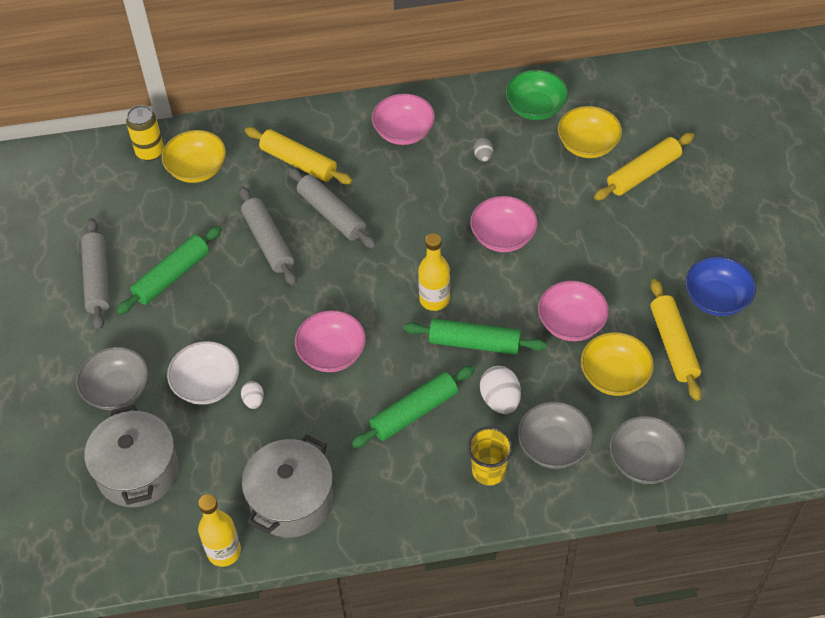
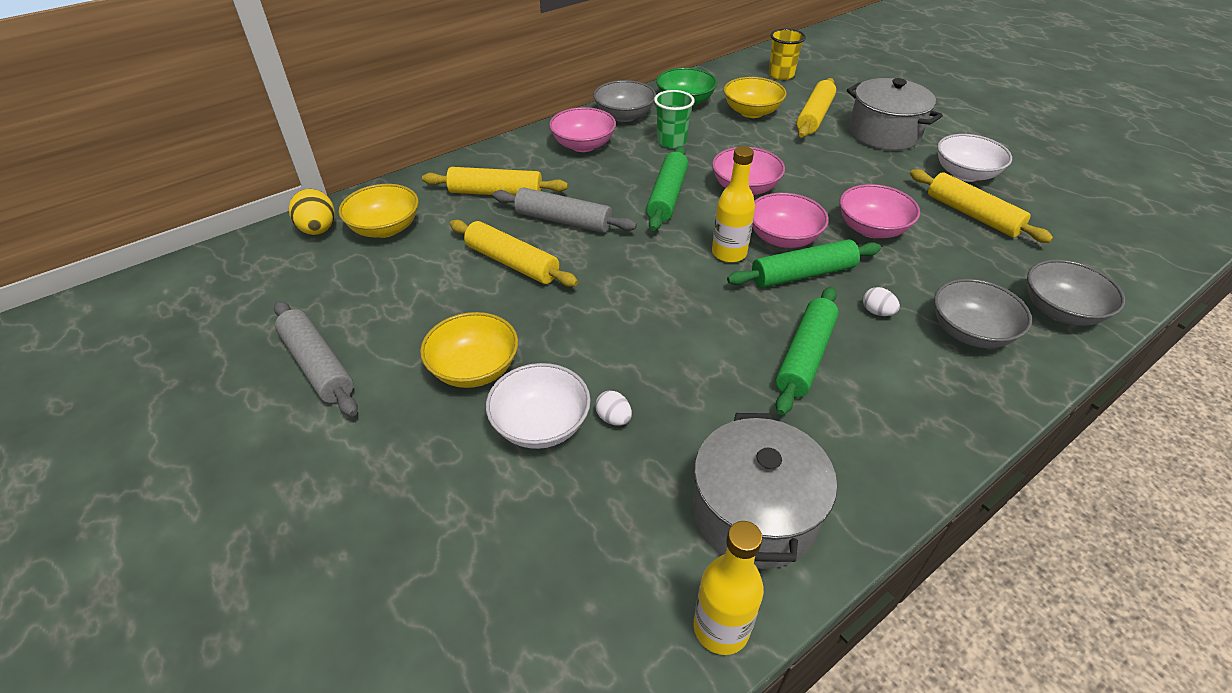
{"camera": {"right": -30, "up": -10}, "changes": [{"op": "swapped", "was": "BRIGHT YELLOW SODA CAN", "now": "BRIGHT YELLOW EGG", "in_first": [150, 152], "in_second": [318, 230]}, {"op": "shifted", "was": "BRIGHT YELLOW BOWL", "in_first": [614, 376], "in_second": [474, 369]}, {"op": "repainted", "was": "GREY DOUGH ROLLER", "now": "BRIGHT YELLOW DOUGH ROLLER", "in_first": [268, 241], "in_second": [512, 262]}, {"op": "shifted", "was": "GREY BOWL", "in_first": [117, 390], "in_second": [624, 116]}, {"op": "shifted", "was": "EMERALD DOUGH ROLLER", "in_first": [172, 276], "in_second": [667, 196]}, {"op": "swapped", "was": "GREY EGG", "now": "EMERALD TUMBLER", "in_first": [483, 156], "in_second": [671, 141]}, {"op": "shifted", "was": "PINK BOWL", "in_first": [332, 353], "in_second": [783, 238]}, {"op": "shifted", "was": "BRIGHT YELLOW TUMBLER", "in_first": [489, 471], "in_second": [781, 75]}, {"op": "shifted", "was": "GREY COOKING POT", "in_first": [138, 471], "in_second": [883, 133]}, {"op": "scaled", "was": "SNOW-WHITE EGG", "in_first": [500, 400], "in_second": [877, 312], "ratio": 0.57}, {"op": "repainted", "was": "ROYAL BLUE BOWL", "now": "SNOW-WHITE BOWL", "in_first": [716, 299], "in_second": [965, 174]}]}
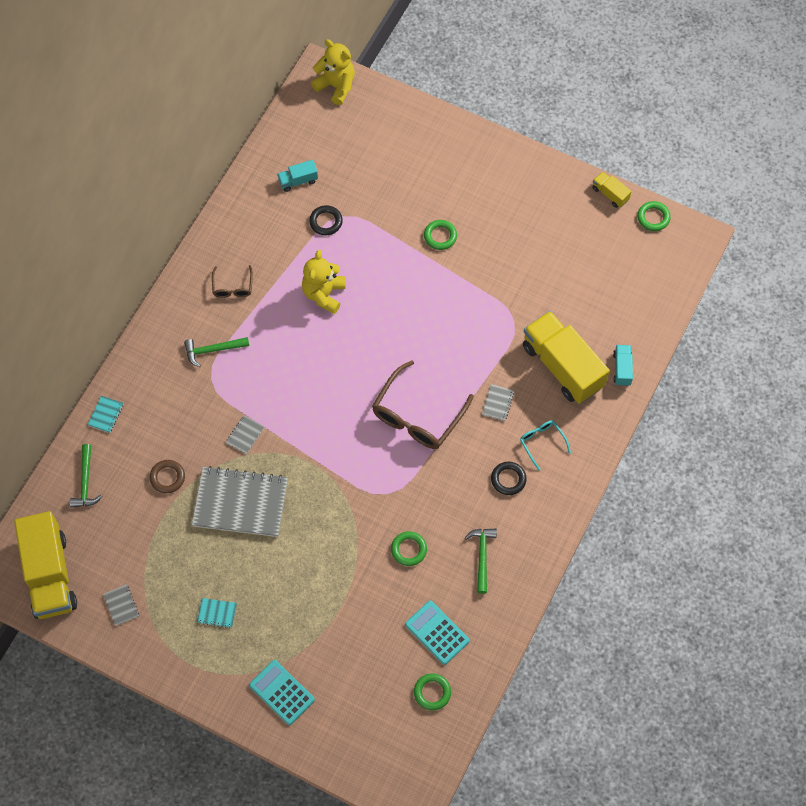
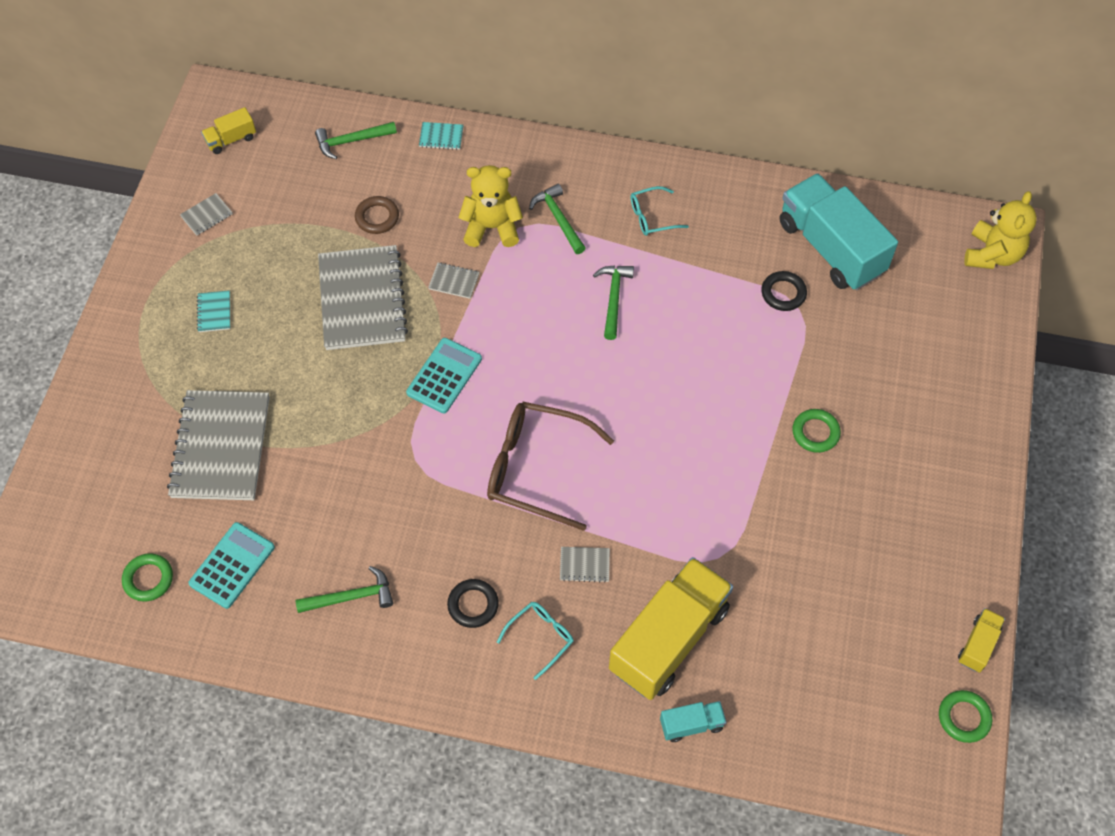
{"camera": {"right": 75, "up": -5}, "changes": [{"op": "new", "now": "GREY EXERCISE BOOK", "in_second": [221, 447]}, {"op": "scaled", "was": "BRIGHT YELLOW LORRY", "in_first": [50, 574], "in_second": [231, 139], "ratio": 0.44}, {"op": "shifted", "was": "TEAL POCKET CALCULATOR", "in_first": [282, 692], "in_second": [444, 376]}, {"op": "shifted", "was": "BRIGHT YELLOW STUFFED BEAR", "in_first": [324, 294], "in_second": [492, 227]}, {"op": "new", "now": "EMERALD CLAW HAMMER", "in_second": [613, 298]}, {"op": "repainted", "was": "DARK BROWN SPECTACLES", "now": "TEAL SPECTACLES", "in_first": [233, 286], "in_second": [652, 217]}, {"op": "scaled", "was": "TEAL LORRY", "in_first": [298, 181], "in_second": [830, 248], "ratio": 2.28}, {"op": "gone", "was": "EMERALD TORUS", "in_first": [409, 549]}]}
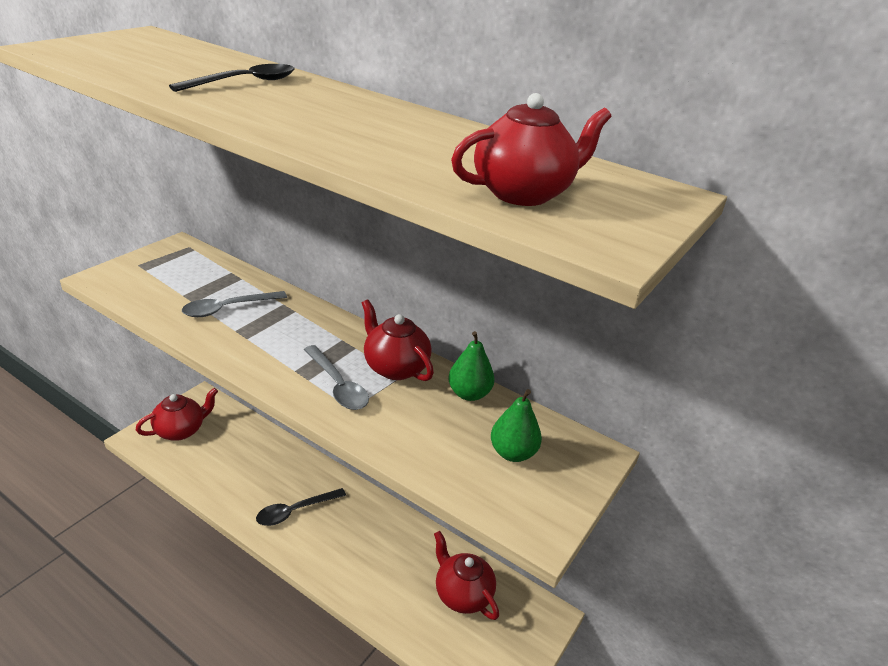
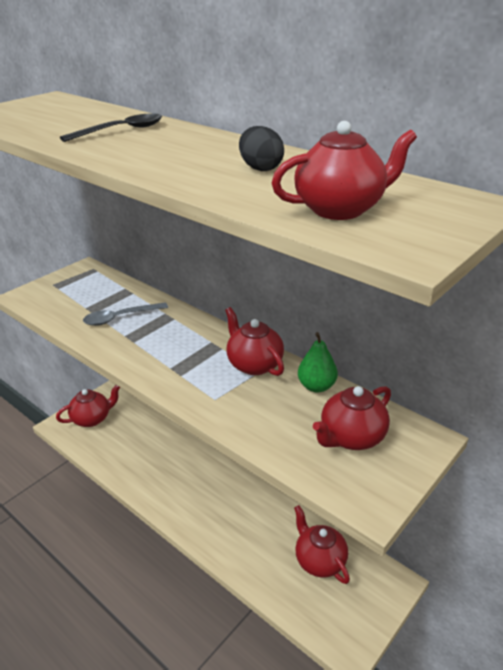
{"camera": {"right": 10, "up": 0}, "changes": [{"op": "new", "now": "JET-BLACK EGG", "in_second": [260, 168]}, {"op": "swapped", "was": "EMERALD PEAR", "now": "SCARLET TEA POT", "in_first": [512, 453], "in_second": [351, 437]}, {"op": "gone", "was": "JET-BLACK SPOON", "in_first": [295, 511]}, {"op": "gone", "was": "GREY SPOON", "in_first": [338, 386]}]}
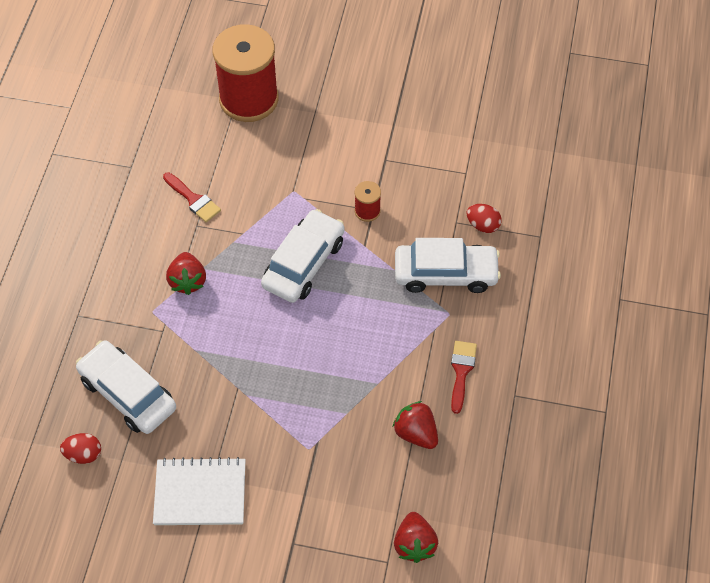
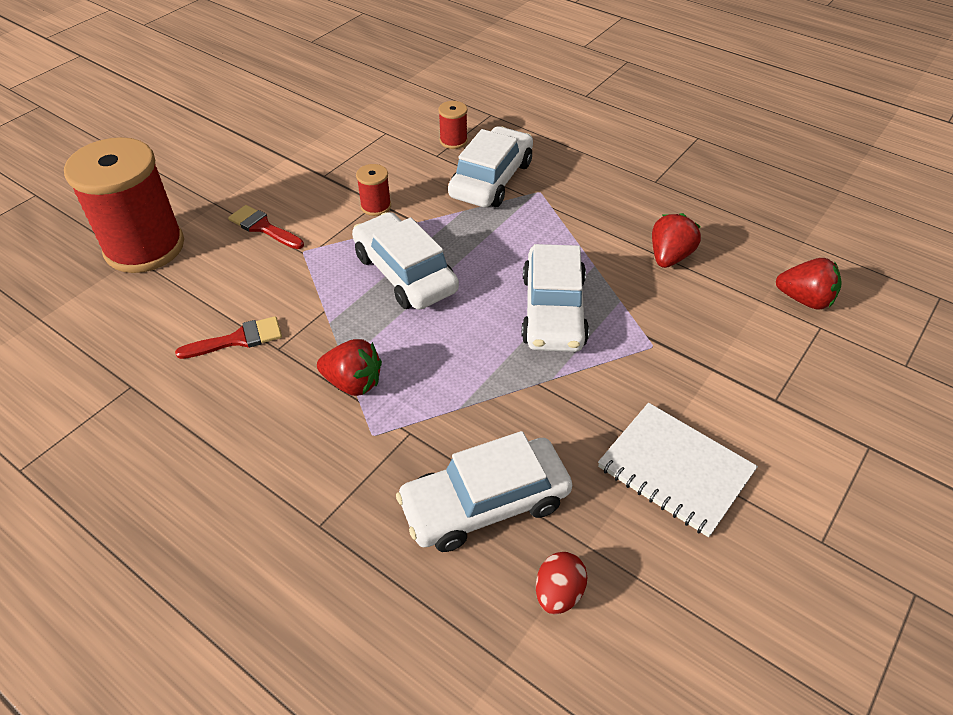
{"camera": {"right": -65, "up": -10}, "changes": [{"op": "shifted", "was": "SCARLET PAINTBRUSH", "in_first": [461, 371], "in_second": [263, 227]}, {"op": "swapped", "was": "SCARLET EGG", "now": "SCARLET BOBBIN", "in_first": [483, 225], "in_second": [453, 141]}, {"op": "new", "now": "SNOW-WHITE TOY CAR", "in_second": [553, 311]}, {"op": "rotated", "was": "SNOW-WHITE EXERCISE BOOK", "in_first": [200, 493], "in_second": [675, 469], "clockwise": -75}, {"op": "rotated", "was": "SCARLET TOY STRAWBERRY", "in_first": [416, 433], "in_second": [669, 257], "clockwise": 135}]}
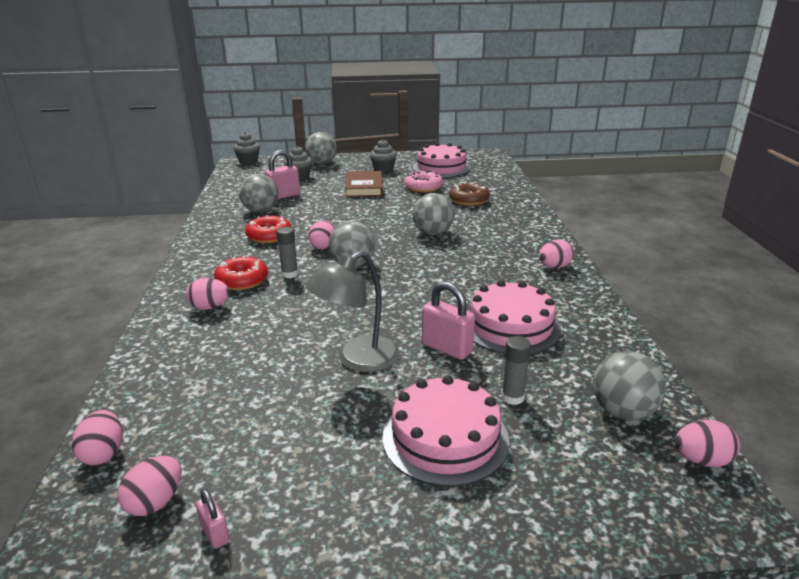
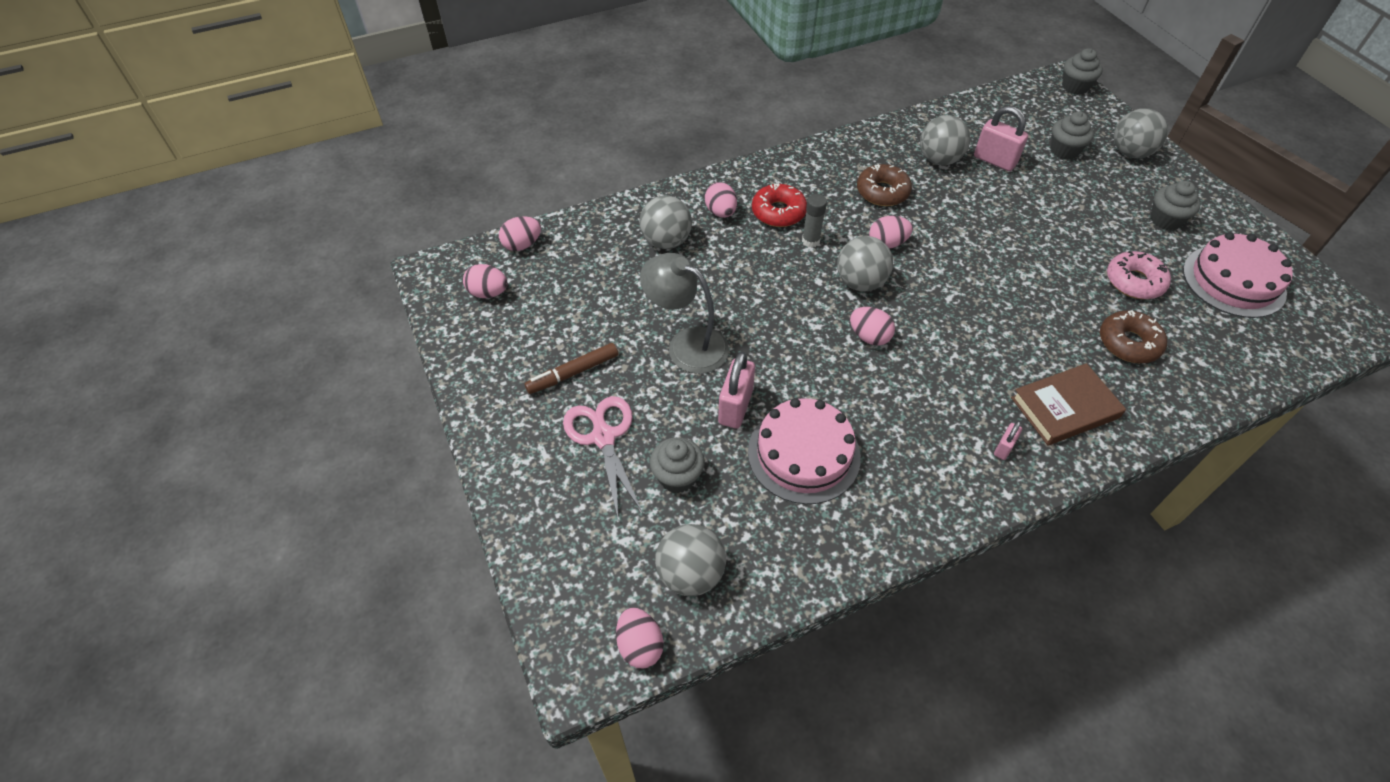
{"camera": {"right": 70, "up": 25}, "changes": [{"op": "new", "now": "DARK BROWN MARKER PEN", "in_second": [573, 373]}, {"op": "swapped", "was": "PINK CAKE", "now": "PINK SHEARS", "in_first": [445, 438], "in_second": [603, 437]}, {"op": "shifted", "was": "GREY BALL", "in_first": [433, 233], "in_second": [666, 241]}, {"op": "swapped", "was": "GREY GLUE STICK", "now": "GREY FAIRY CAKE", "in_first": [513, 397], "in_second": [677, 477]}, {"op": "shifted", "was": "PINK EGG", "in_first": [554, 267], "in_second": [869, 337]}, {"op": "repainted", "was": "SCARLET DOUGHNUT", "now": "DARK BROWN DOUGHNUT", "in_first": [269, 236], "in_second": [882, 192]}, {"op": "shifted", "was": "PINK SMALL LOCK", "in_first": [215, 533], "in_second": [1003, 448]}, {"op": "shifted", "was": "DARK BROWN HARDCOVER", "in_first": [364, 187], "in_second": [1065, 408]}]}
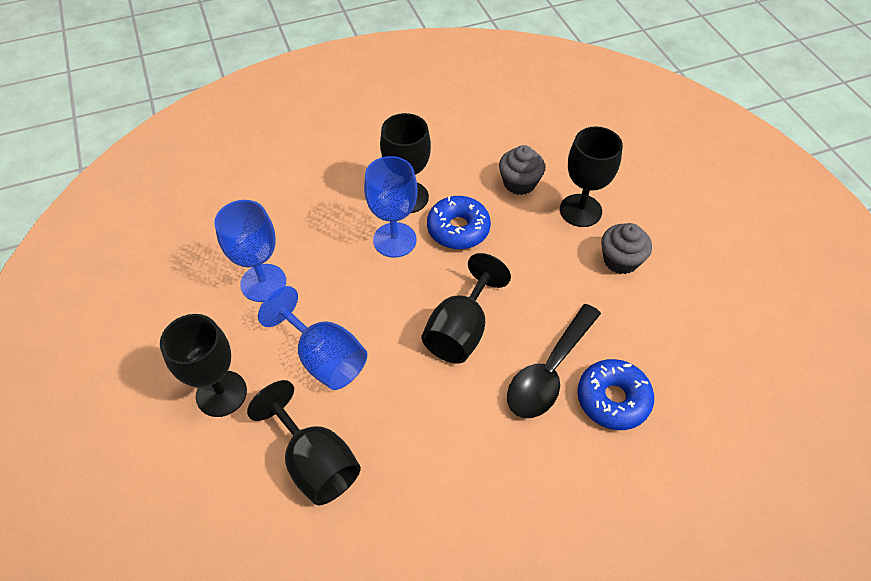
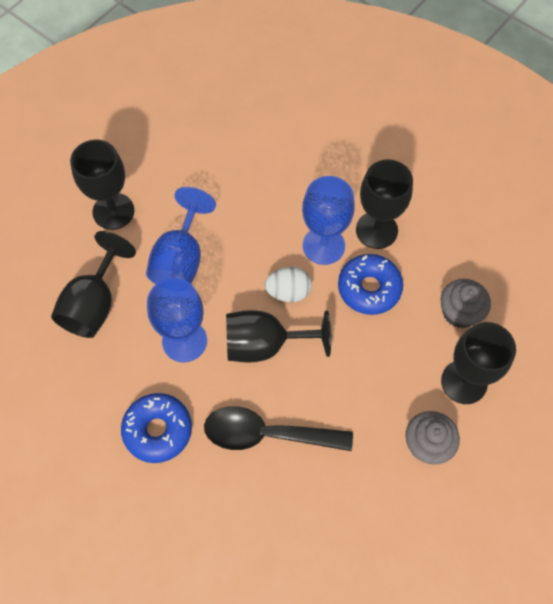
{"camera": {"right": 60, "up": 10}, "changes": [{"op": "shifted", "was": "ROYAL BLUE DOUGHNUT", "in_first": [612, 399], "in_second": [158, 430]}, {"op": "shifted", "was": "ROYAL BLUE WINE GLASS", "in_first": [263, 283], "in_second": [184, 341]}, {"op": "new", "now": "SNOW-WHITE EGG", "in_second": [288, 292]}]}
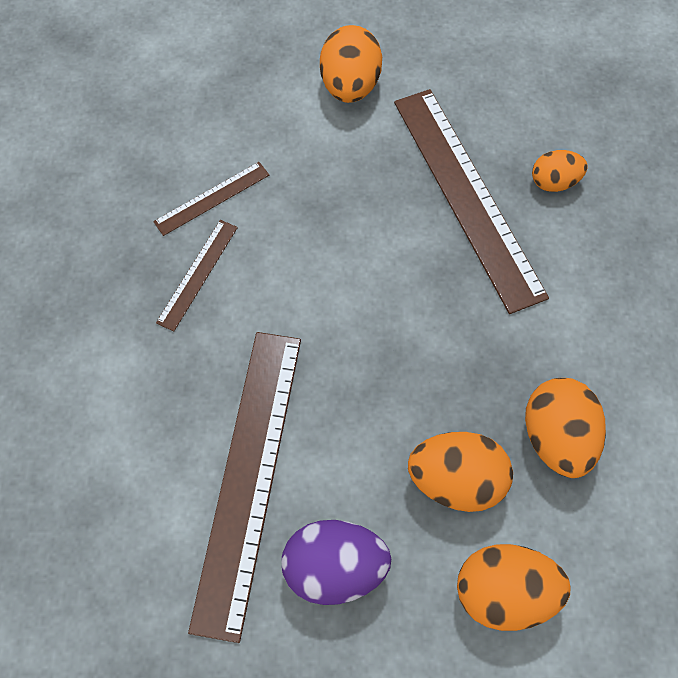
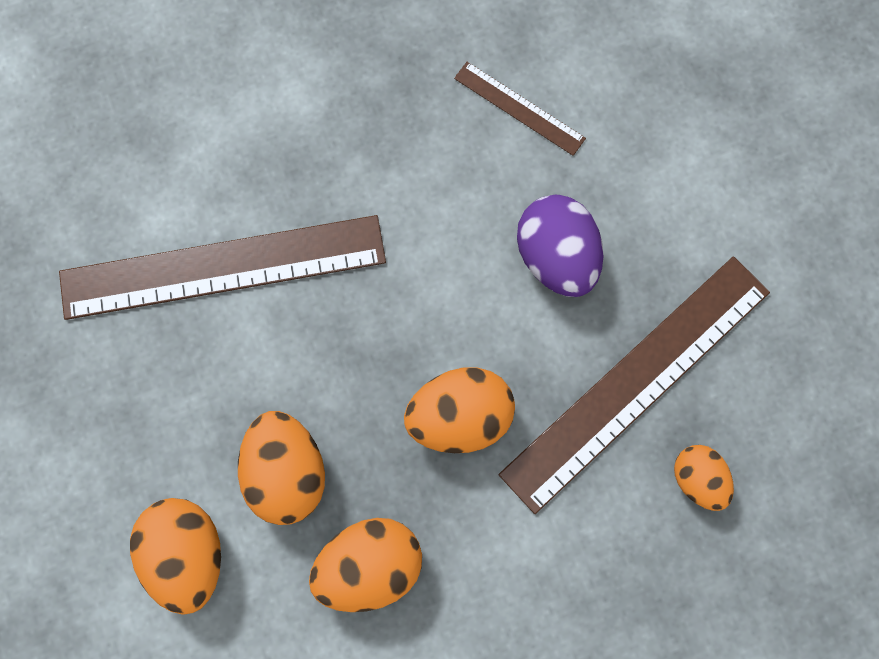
{"camera": {"right": 70, "up": 10}, "changes": [{"op": "shifted", "was": "ORANGE EGG", "in_first": [350, 86], "in_second": [459, 417]}, {"op": "shifted", "was": "ROYAL PURPLE EGG", "in_first": [334, 566], "in_second": [556, 257]}, {"op": "gone", "was": "DARK BROWN MEASURING STICK", "in_first": [198, 274]}]}
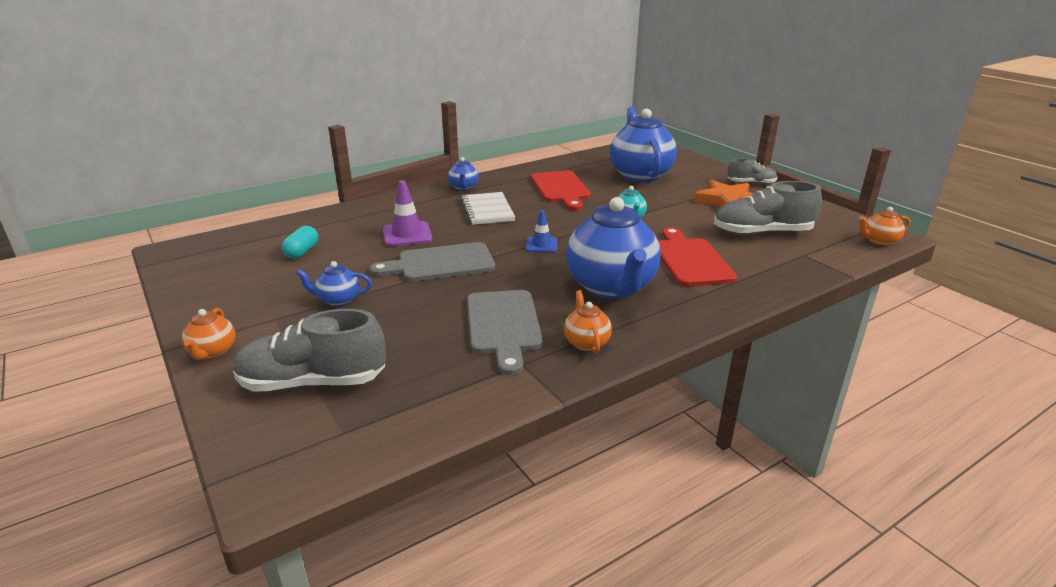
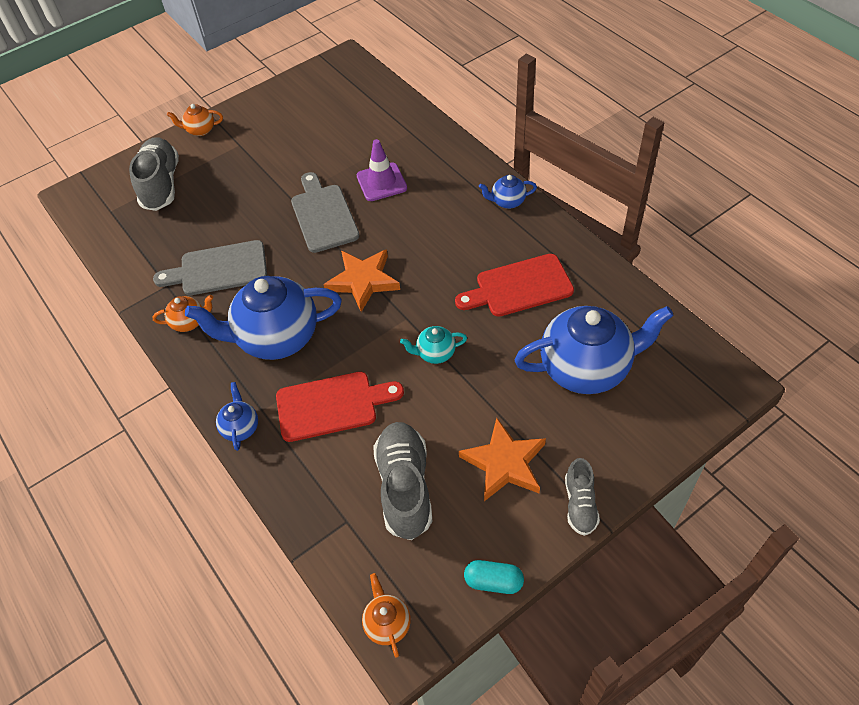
{"camera": {"right": 90, "up": 25}, "changes": [{"op": "shifted", "was": "ROYAL BLUE TEA POT", "in_first": [338, 300], "in_second": [240, 427]}, {"op": "swapped", "was": "ROYAL BLUE TRAFFIC CONE", "now": "ORANGE STAR", "in_first": [541, 245], "in_second": [363, 281]}, {"op": "shifted", "was": "TEAL CAPSULE", "in_first": [302, 252], "in_second": [493, 581]}, {"op": "gone", "was": "SNOW-WHITE EXERCISE BOOK", "in_first": [487, 210]}]}
